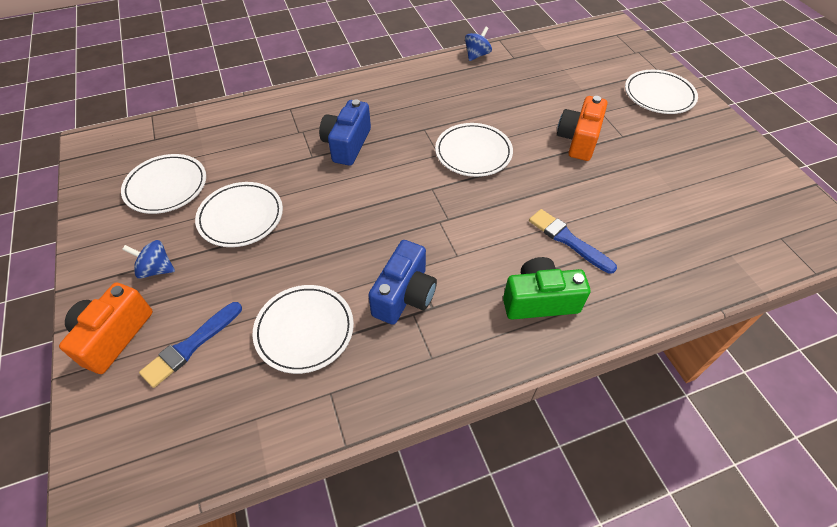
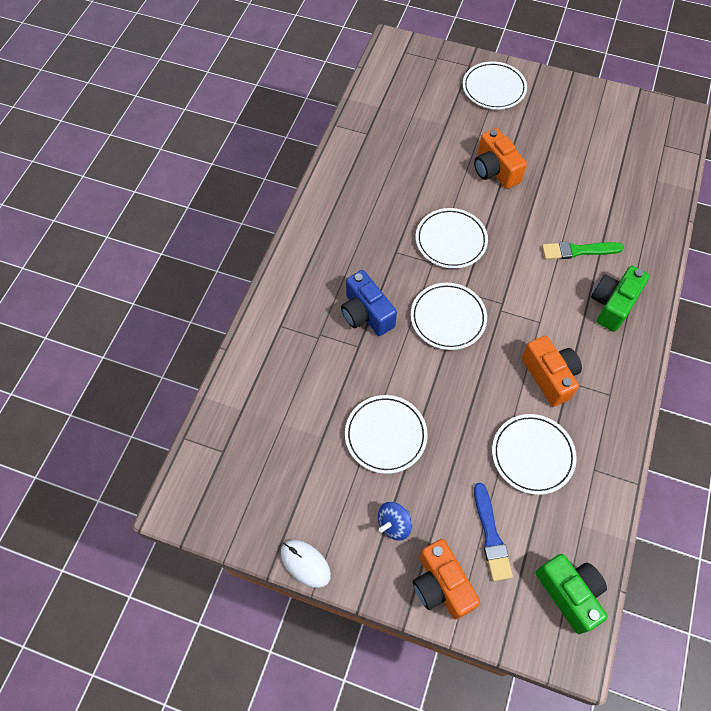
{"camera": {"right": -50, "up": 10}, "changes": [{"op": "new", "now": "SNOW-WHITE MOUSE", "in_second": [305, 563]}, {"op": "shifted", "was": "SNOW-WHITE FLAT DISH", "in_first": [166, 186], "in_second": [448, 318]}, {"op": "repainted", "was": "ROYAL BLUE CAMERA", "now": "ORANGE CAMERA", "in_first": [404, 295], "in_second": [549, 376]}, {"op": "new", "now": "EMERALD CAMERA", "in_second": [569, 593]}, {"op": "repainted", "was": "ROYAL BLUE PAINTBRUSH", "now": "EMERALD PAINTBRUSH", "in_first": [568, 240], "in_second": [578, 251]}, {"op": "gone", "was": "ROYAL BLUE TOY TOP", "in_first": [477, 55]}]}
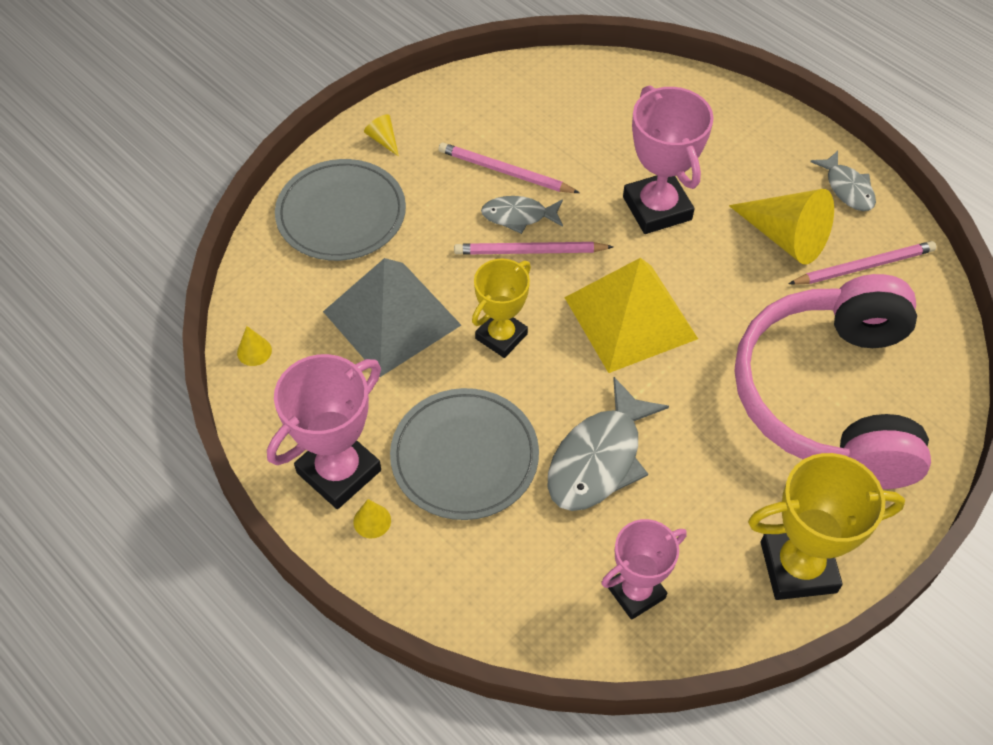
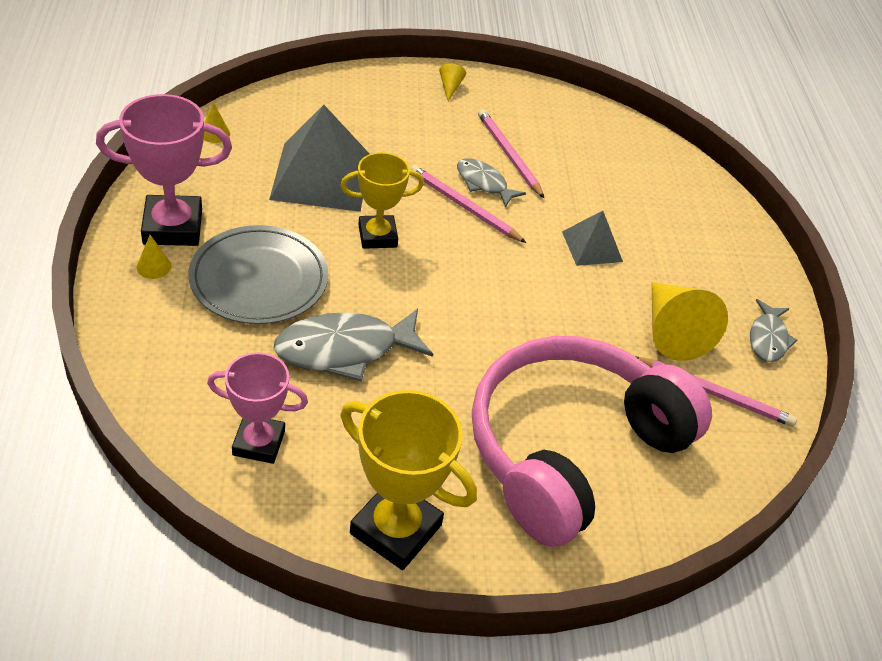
{"camera": {"right": 35, "up": -10}, "changes": [{"op": "swapped", "was": "PINK AWARD CUP", "now": "GREY PYRAMID SHAPE", "in_first": [657, 208], "in_second": [592, 246]}, {"op": "gone", "was": "GREY FLAT DISH", "in_first": [341, 214]}, {"op": "gone", "was": "BRIGHT YELLOW PYRAMID SHAPE", "in_first": [630, 317]}]}
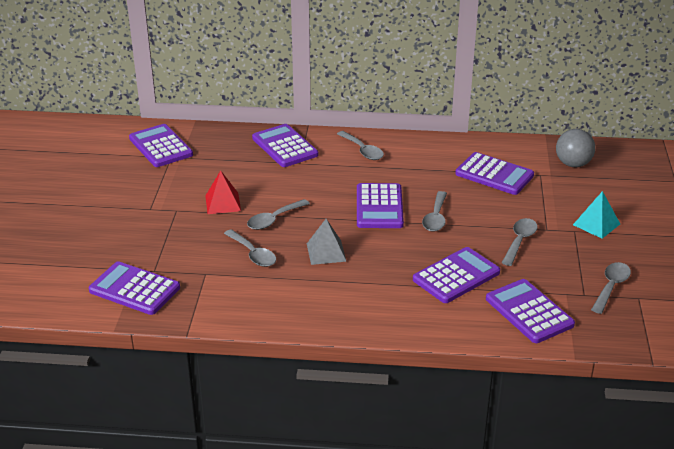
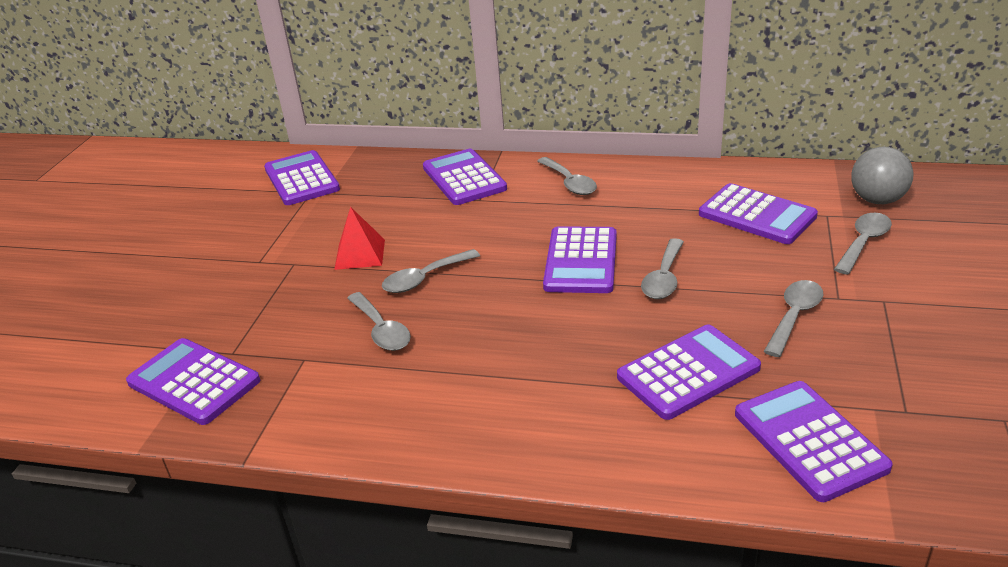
{"camera": {"right": 10, "up": 0}, "changes": [{"op": "shifted", "was": "GREY SPOON", "in_first": [611, 287], "in_second": [863, 243]}, {"op": "gone", "was": "GREY PYRAMID SHAPE", "in_first": [326, 252]}, {"op": "gone", "was": "TEAL PYRAMID SHAPE", "in_first": [596, 224]}]}
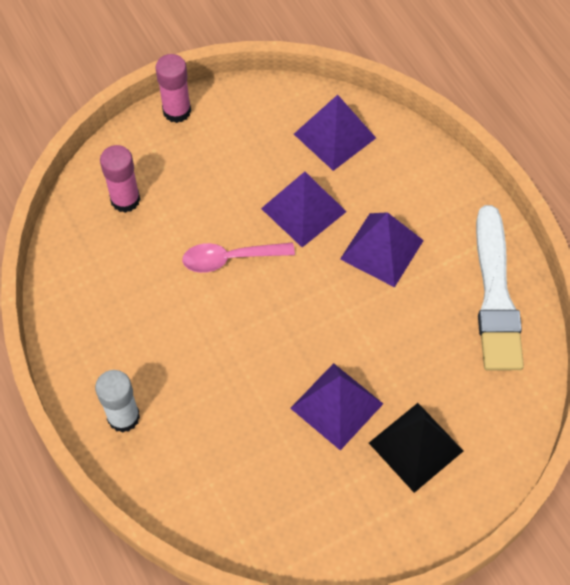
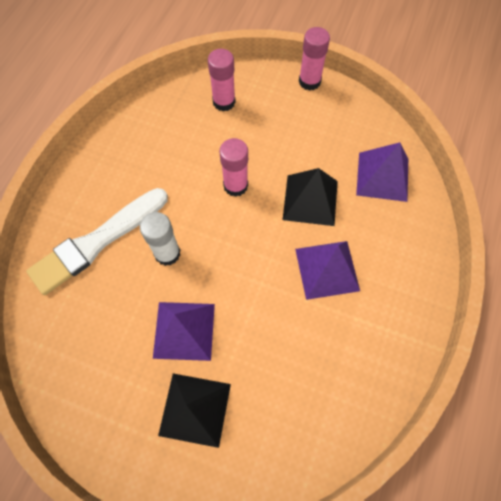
{"camera": {"right": 50, "up": 5}, "changes": [{"op": "shifted", "was": "SNOW-WHITE PAINTBRUSH", "in_first": [495, 295], "in_second": [97, 242]}, {"op": "shifted", "was": "SNOW-WHITE GLUE STICK", "in_first": [123, 417], "in_second": [167, 253]}, {"op": "swapped", "was": "PINK SPOON", "now": "PINK GLUE STICK", "in_first": [230, 259], "in_second": [235, 185]}, {"op": "repainted", "was": "ROYAL PURPLE PYRAMID SHAPE", "now": "JET-BLACK PYRAMID SHAPE", "in_first": [303, 210], "in_second": [310, 200]}]}
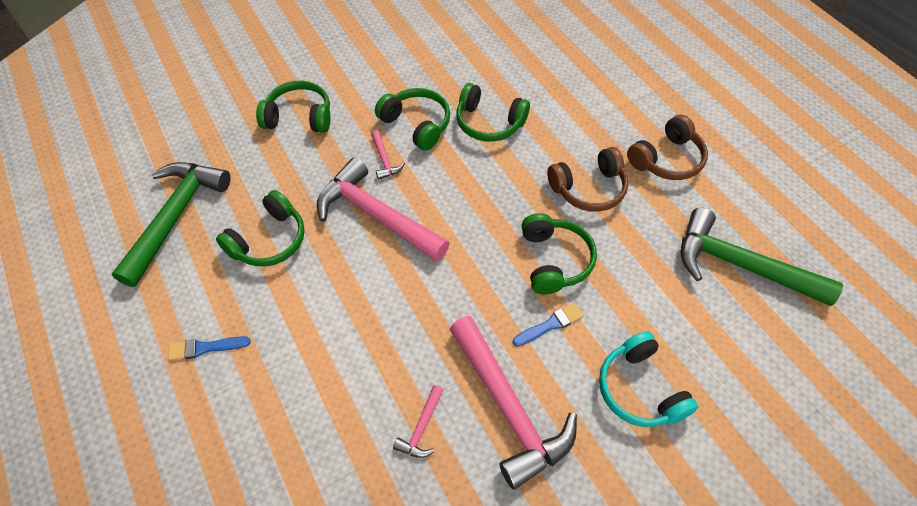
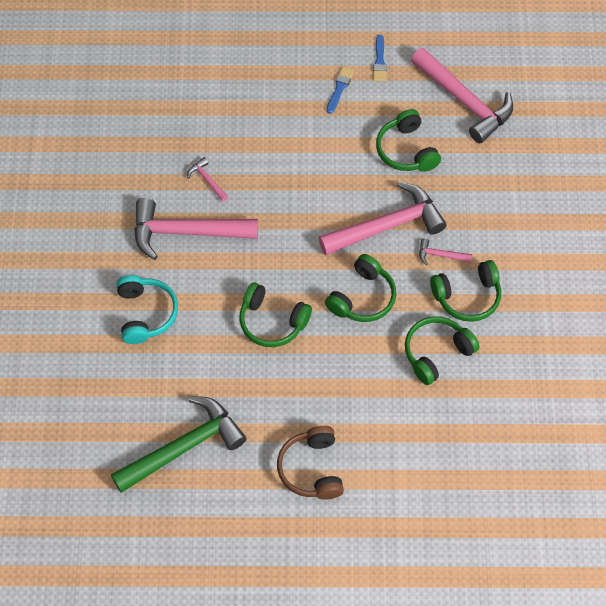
{"camera": {"right": 120, "up": 5}, "changes": [{"op": "rotated", "was": "TEAL HEADSET", "in_first": [639, 389], "in_second": [146, 314], "clockwise": 75}, {"op": "shifted", "was": "EMERALD HEADSET", "in_first": [299, 117], "in_second": [362, 297]}, {"op": "shifted", "was": "ROYAL BLUE PAINTBRUSH", "in_first": [550, 324], "in_second": [379, 61]}, {"op": "repainted", "was": "EMERALD CLAW HAMMER", "now": "PINK CLAW HAMMER", "in_first": [175, 217], "in_second": [464, 101]}, {"op": "gone", "was": "DARK BROWN HEADSET", "in_first": [589, 188]}]}
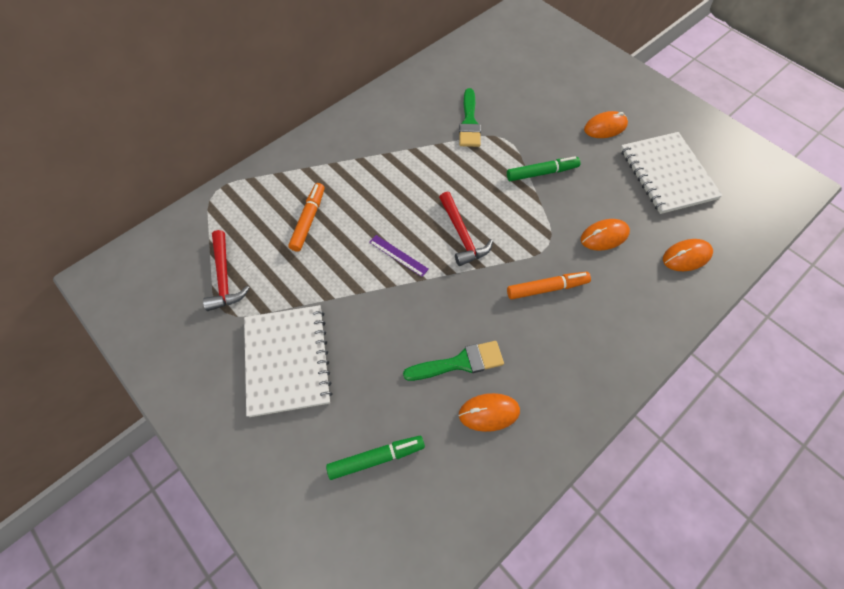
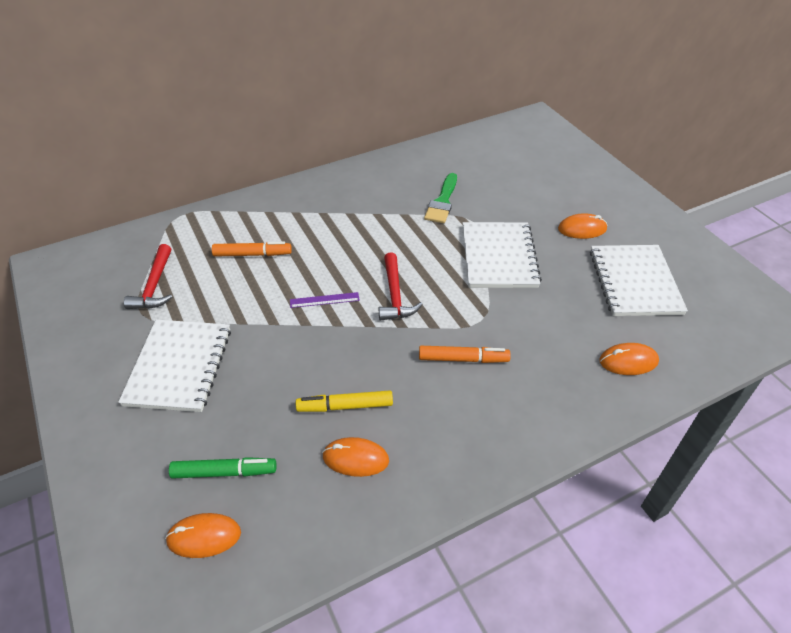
{"camera": {"right": 15, "up": -15}, "changes": [{"op": "shifted", "was": "ORANGE MOUSE", "in_first": [604, 236], "in_second": [204, 537]}, {"op": "rotated", "was": "ORANGE MARKER PEN", "in_first": [308, 220], "in_second": [252, 254], "clockwise": 60}, {"op": "rotated", "was": "ROYAL PURPLE MEASURING STICK", "in_first": [398, 255], "in_second": [324, 300], "clockwise": -60}, {"op": "swapped", "was": "EMERALD PAINTBRUSH", "now": "BRIGHT YELLOW MARKER PEN", "in_first": [460, 362], "in_second": [345, 406]}, {"op": "swapped", "was": "EMERALD MARKER PEN", "now": "SNOW-WHITE EXERCISE BOOK", "in_first": [542, 173], "in_second": [499, 257]}]}
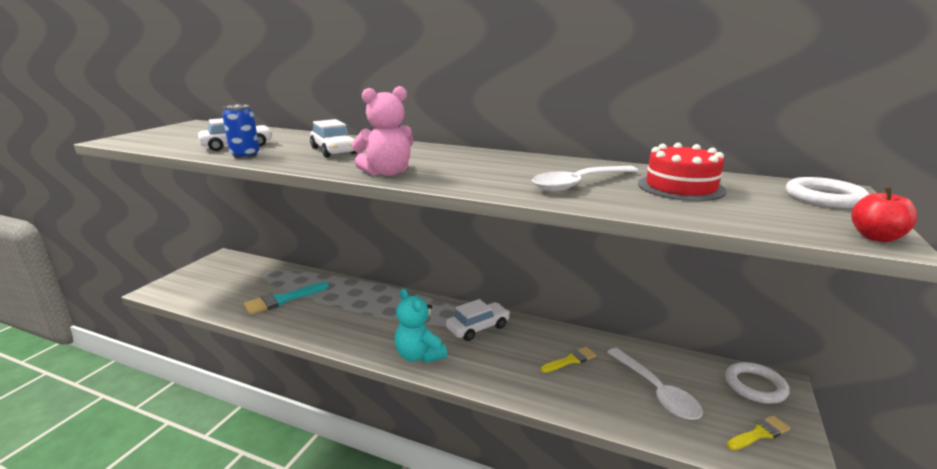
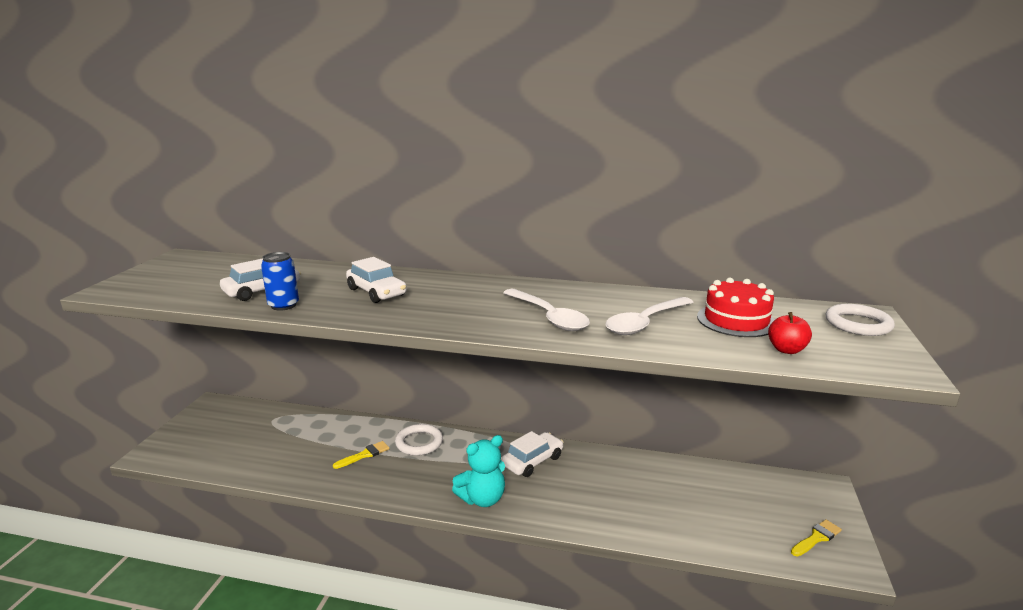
{"camera": {"right": -10, "up": 0}, "changes": [{"op": "shifted", "was": "BRIGHT YELLOW PAINTBRUSH", "in_first": [570, 360], "in_second": [364, 455]}, {"op": "shifted", "was": "SNOW-WHITE TORUS", "in_first": [755, 386], "in_second": [419, 443]}, {"op": "rotated", "was": "TEAL STUFFED BEAR", "in_first": [419, 355], "in_second": [482, 499], "clockwise": -75}, {"op": "shifted", "was": "SNOW-WHITE SPOON", "in_first": [656, 391], "in_second": [548, 317]}, {"op": "shifted", "was": "SCARLET APPLE FRUIT", "in_first": [876, 237], "in_second": [786, 350]}, {"op": "gone", "was": "TEAL PAINTBRUSH", "in_first": [282, 300]}, {"op": "gone", "was": "PINK STUFFED BEAR", "in_first": [387, 173]}]}
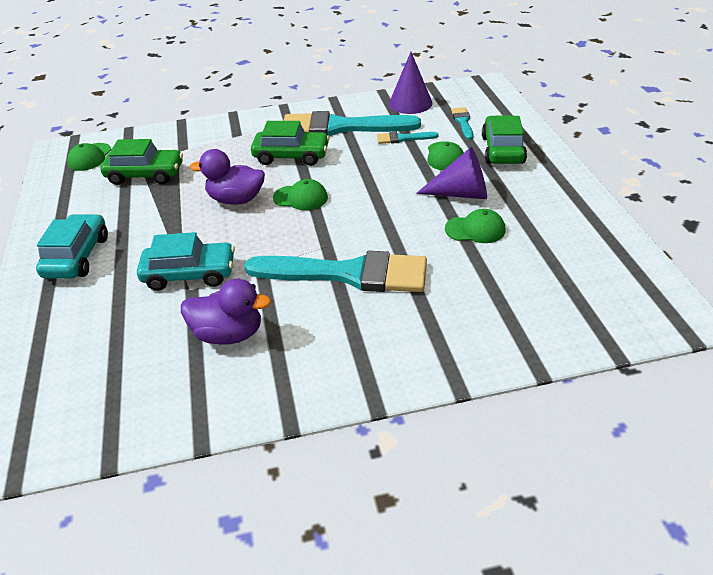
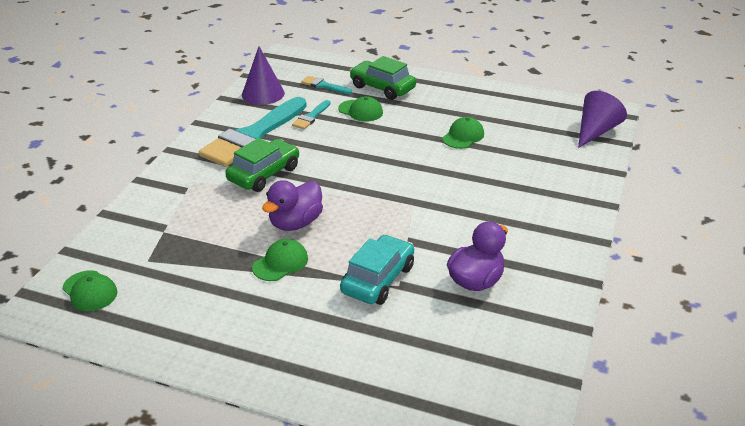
{"camera": {"right": -60, "up": -5}, "changes": [{"op": "shifted", "was": "EMERALD PEAKED CAP", "in_first": [300, 198], "in_second": [280, 263]}, {"op": "shifted", "was": "ROYAL PURPLE CONE", "in_first": [461, 194], "in_second": [595, 131]}, {"op": "gone", "was": "TEAL TOY CAR", "in_first": [77, 256]}, {"op": "gone", "was": "EMERALD TOY CAR", "in_first": [145, 174]}, {"op": "gone", "was": "TEAL PAINTBRUSH", "in_first": [348, 274]}]}
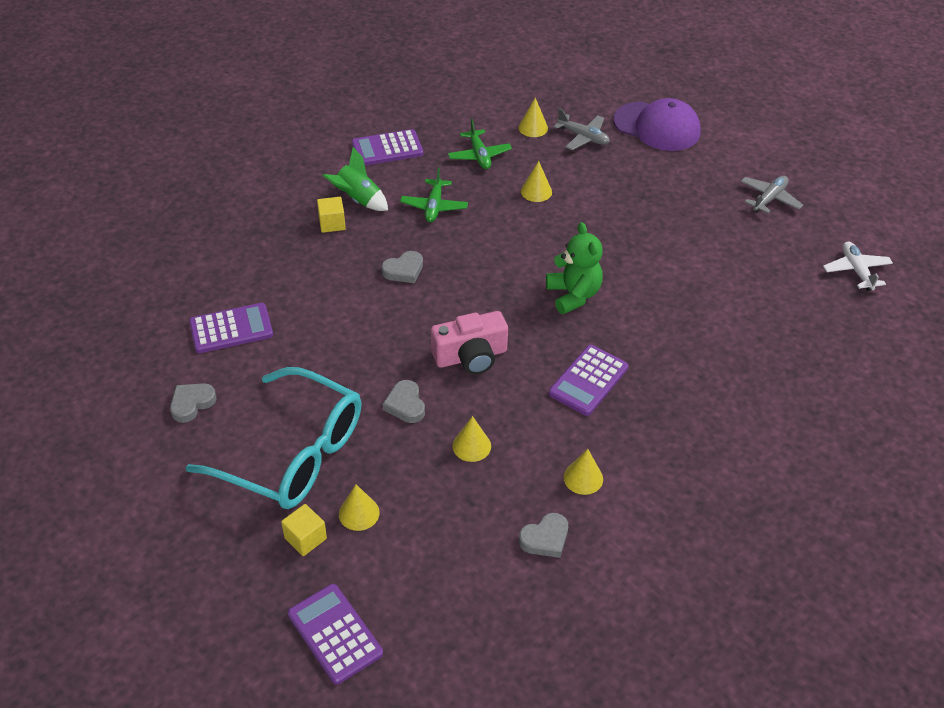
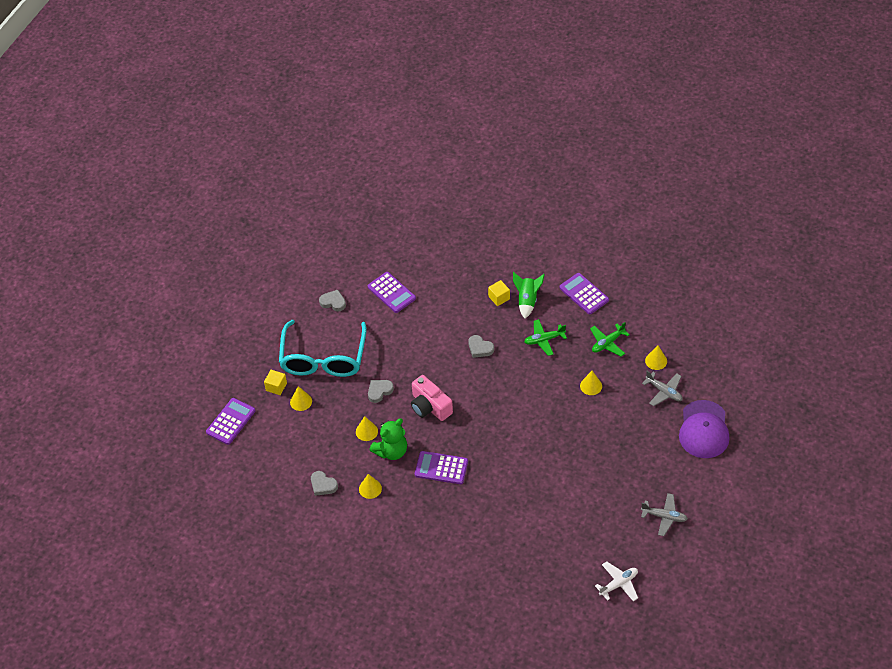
{"camera": {"right": 70, "up": 5}, "changes": [{"op": "shifted", "was": "EMERALD STUFFED BEAR", "in_first": [573, 295], "in_second": [391, 451]}, {"op": "rotated", "was": "GREY TOY PLANE", "in_first": [583, 137], "in_second": [664, 391], "clockwise": -60}]}
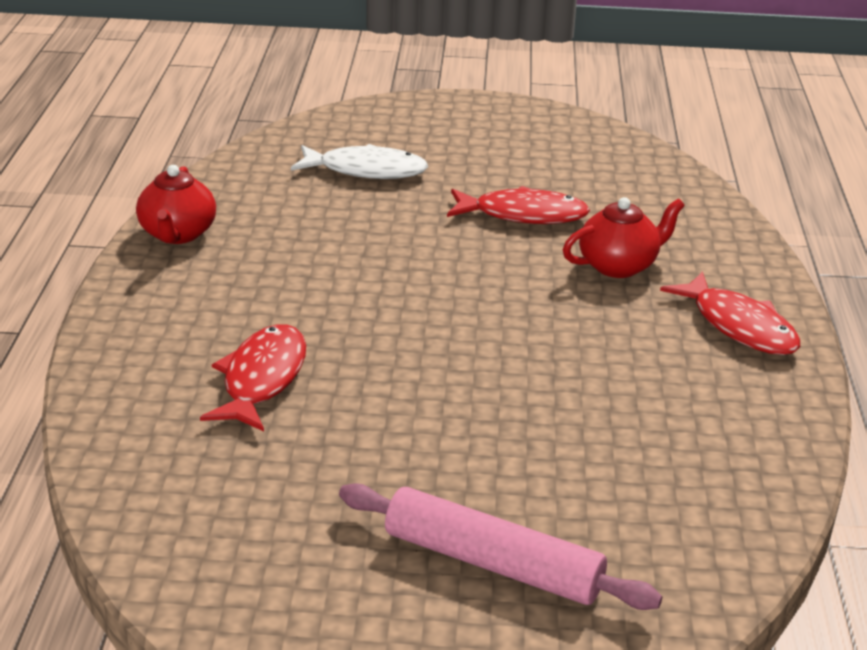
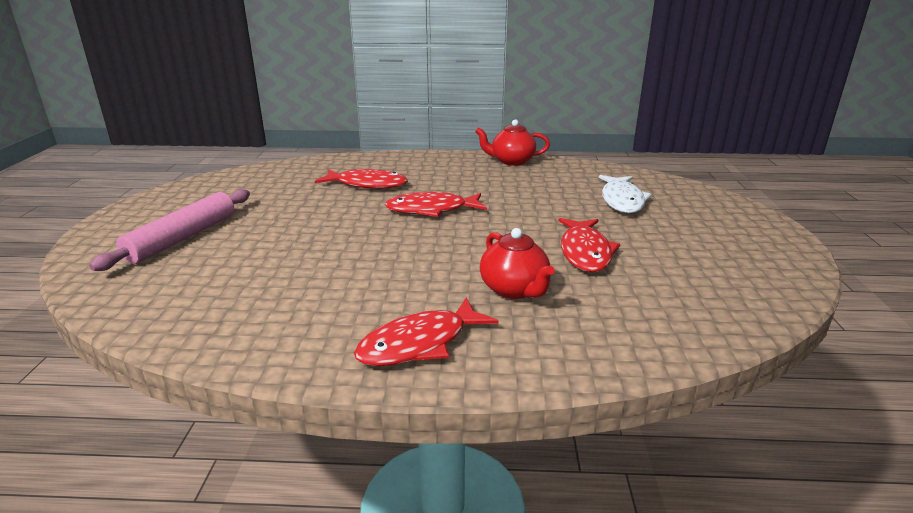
{"camera": {"right": 90, "up": -5}, "changes": [{"op": "new", "now": "SCARLET FISH", "in_second": [431, 210]}]}
